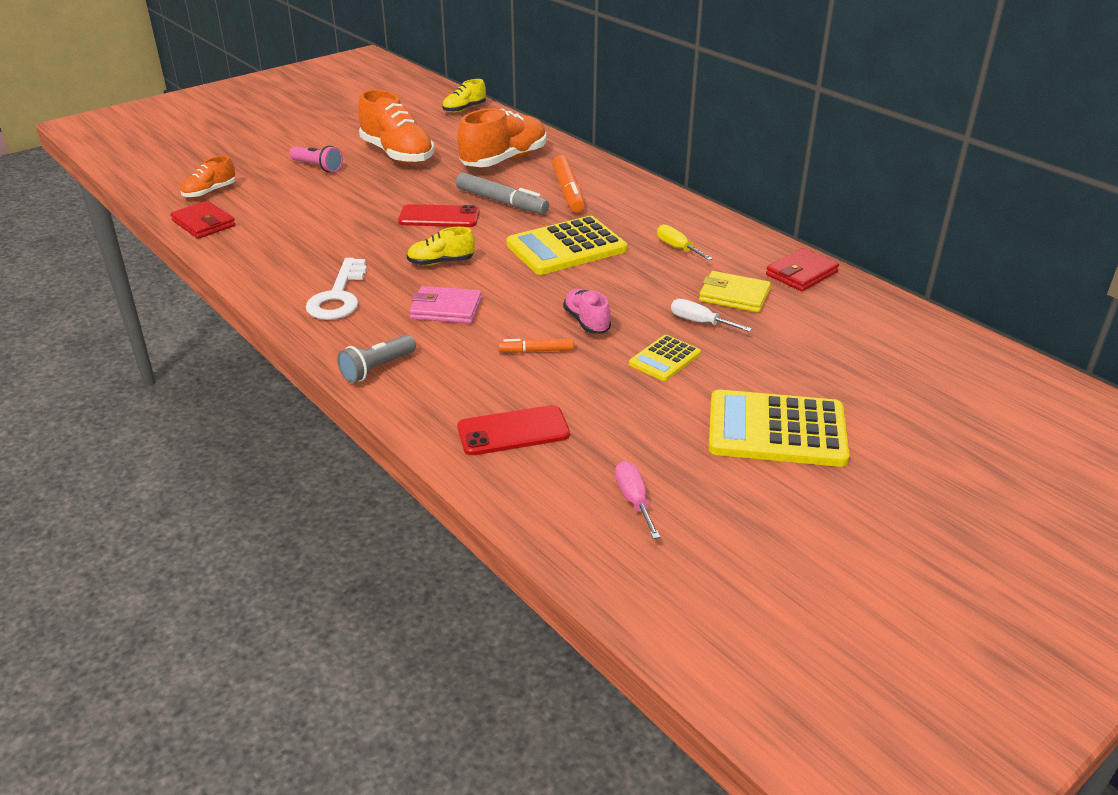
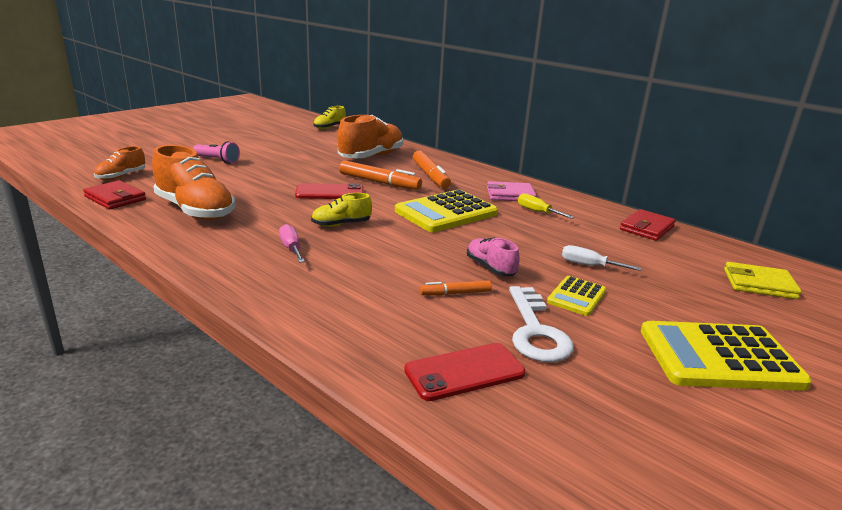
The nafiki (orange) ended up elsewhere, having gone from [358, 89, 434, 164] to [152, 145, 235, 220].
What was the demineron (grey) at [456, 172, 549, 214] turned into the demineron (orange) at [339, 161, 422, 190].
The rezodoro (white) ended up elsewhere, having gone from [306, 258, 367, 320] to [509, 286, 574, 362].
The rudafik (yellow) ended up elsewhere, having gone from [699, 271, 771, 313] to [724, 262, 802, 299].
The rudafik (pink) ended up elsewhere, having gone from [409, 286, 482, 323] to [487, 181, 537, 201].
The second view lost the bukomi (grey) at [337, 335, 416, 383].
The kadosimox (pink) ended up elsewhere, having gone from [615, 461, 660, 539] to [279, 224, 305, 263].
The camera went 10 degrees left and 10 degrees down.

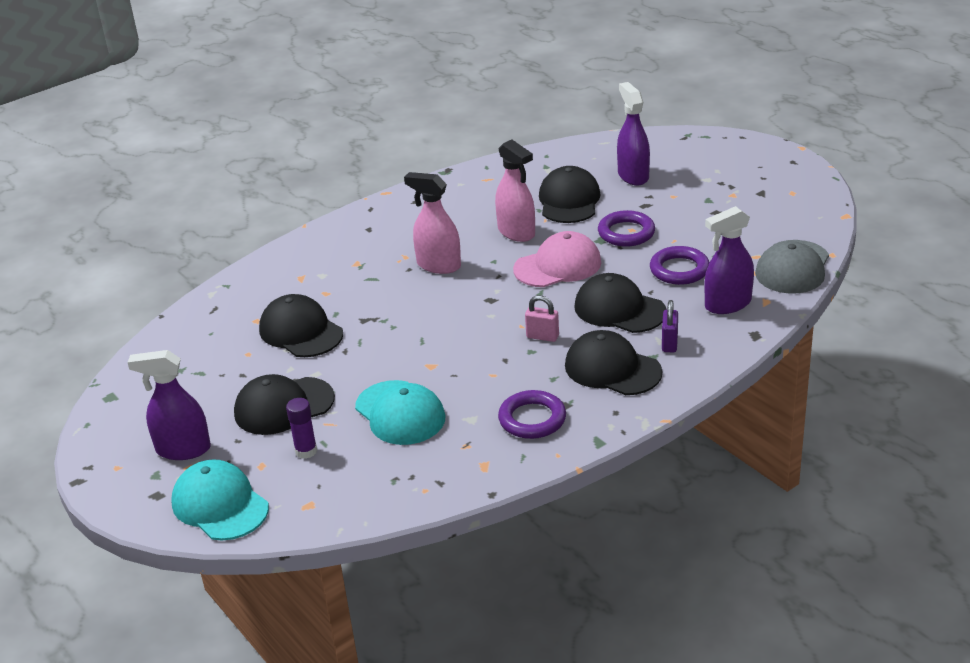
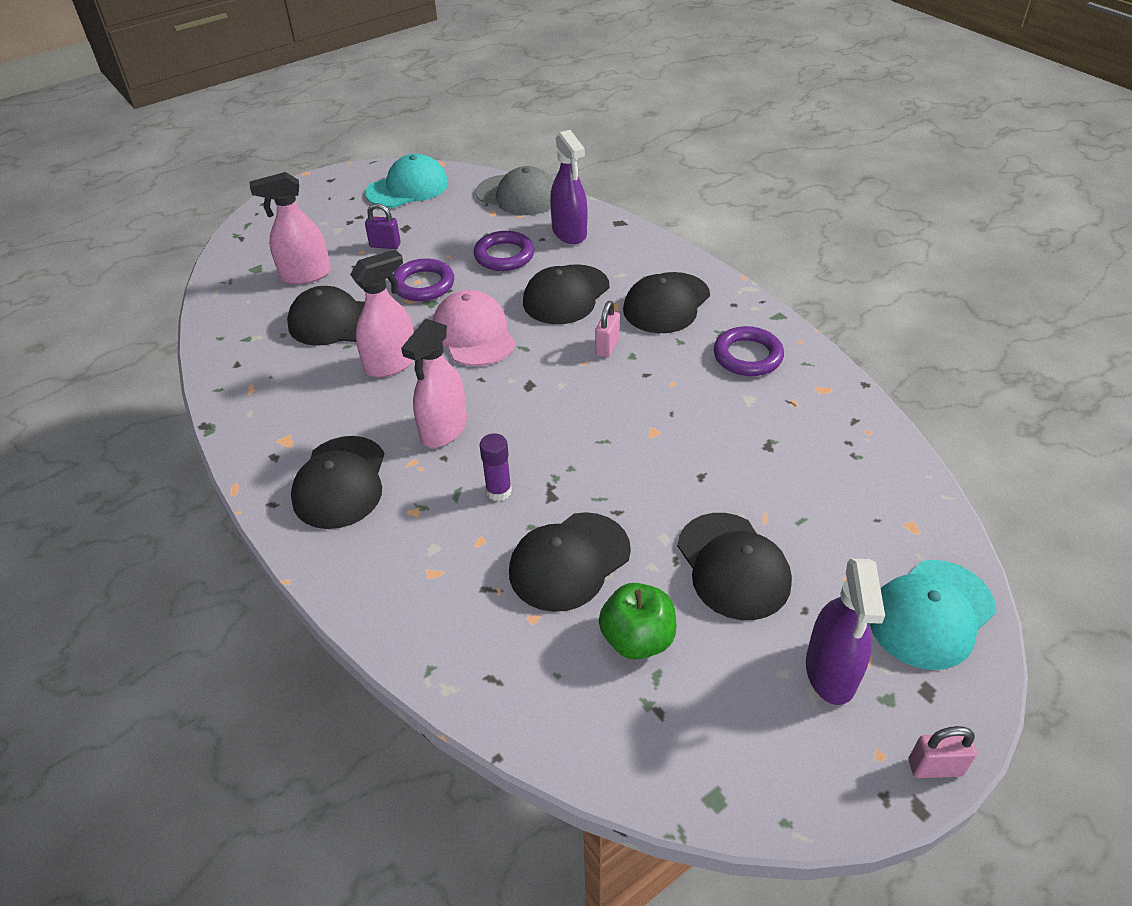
What was the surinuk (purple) at [617, 82, 650, 186] turned into the surinuk (pink) at [249, 172, 331, 284].
The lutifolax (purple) ended up elsewhere, having gone from [662, 300, 678, 352] to [365, 203, 401, 249].
The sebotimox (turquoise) ended up elsewhere, having gone from [355, 380, 445, 445] to [365, 154, 448, 208].
The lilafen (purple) ended up elsewhere, having gone from [286, 398, 317, 459] to [479, 433, 512, 501].
The second view gained the sebotimox (black) at [291, 436, 384, 529].
The second view gained the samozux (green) at [599, 583, 677, 659].
The second view gained the lutifolax (pink) at [909, 726, 977, 778].
The camera went 90 degrees left and 10 degrees up.

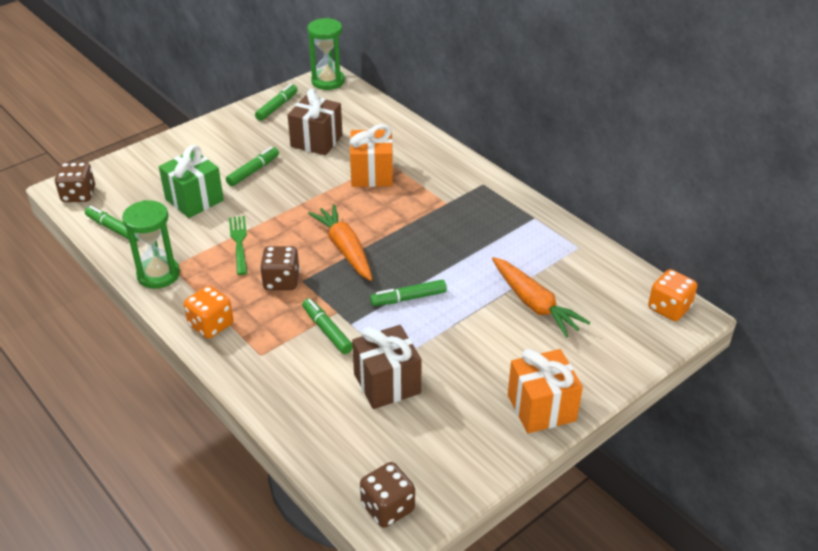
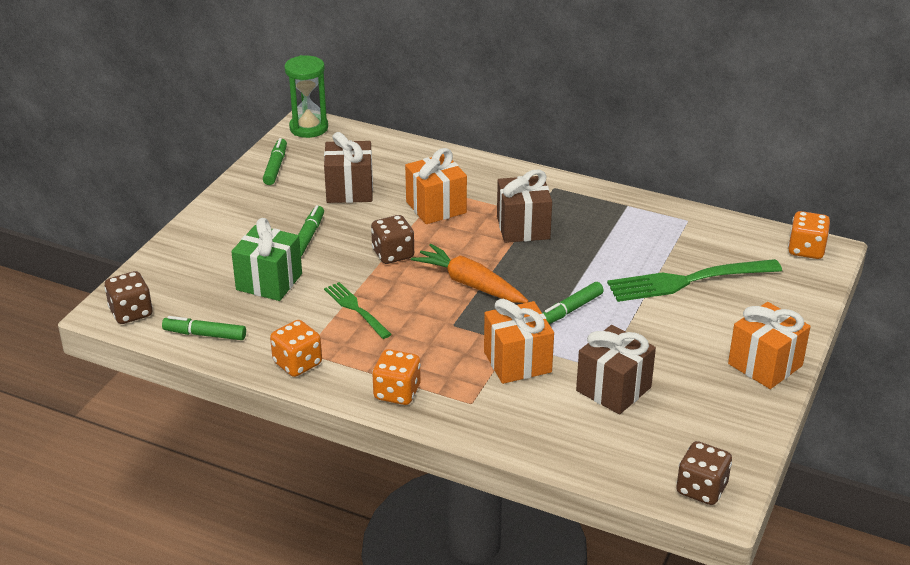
Where the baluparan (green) stood at [122, 200, 180, 289], the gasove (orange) came to stand at [270, 320, 322, 377].
The gasove (brown) ended up elsewhere, having gone from [260, 246, 300, 290] to [371, 215, 414, 264].
Where the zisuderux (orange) stood at [492, 257, 591, 338], the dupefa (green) came to stand at [607, 259, 782, 302].
Where the demineron (green) stood at [302, 298, 353, 354], the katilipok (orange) came to stand at [484, 299, 554, 384].
The second view gained the katilipok (brown) at [497, 170, 552, 243].
The camera went 25 degrees left and 5 degrees down.

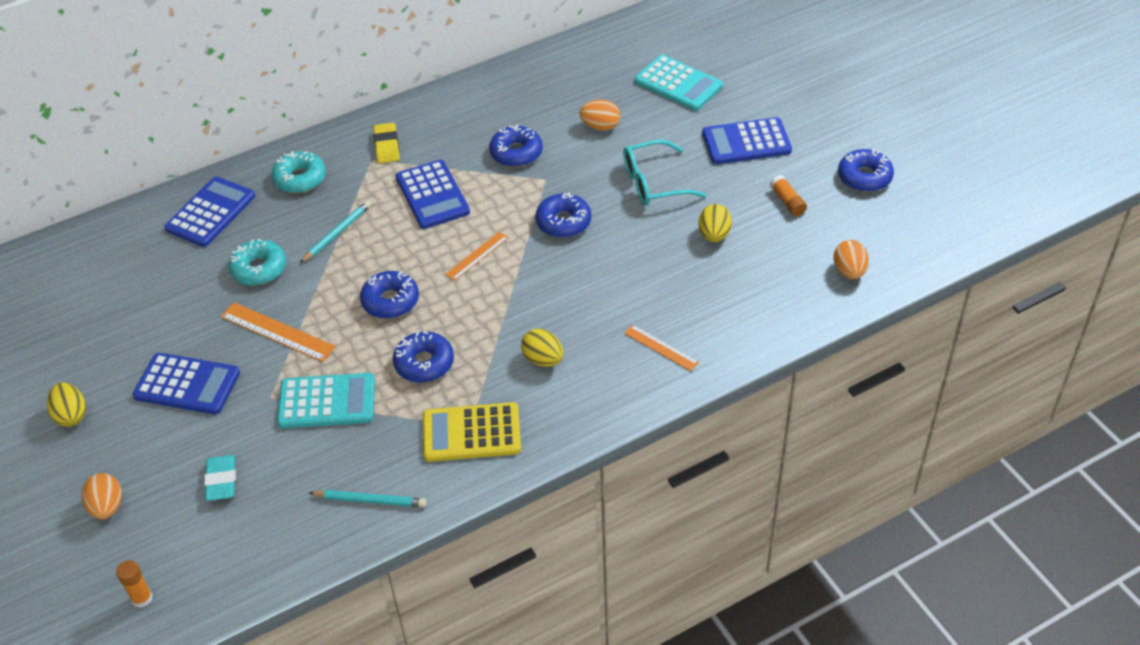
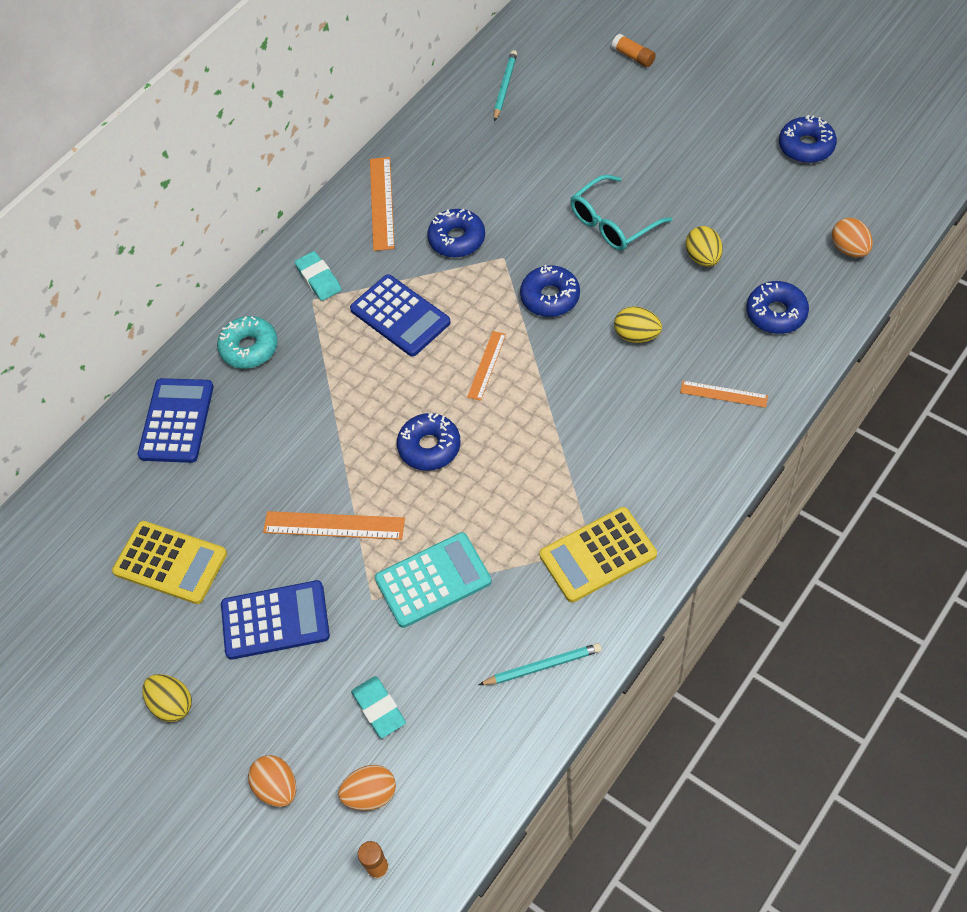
The second view lost the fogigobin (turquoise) at [635, 55, 723, 111].
The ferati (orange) ended up elsewhere, having gone from [579, 100, 620, 131] to [338, 765, 396, 811].
The second view lost the fogigobin (blue) at [702, 117, 792, 164].
What was the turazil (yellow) at [373, 123, 400, 163] turned into the turazil (turquoise) at [295, 251, 341, 301].
The lilafen (orange) ended up elsewhere, having gone from [770, 175, 807, 216] to [612, 34, 656, 67].
The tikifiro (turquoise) ended up elsewhere, having gone from [300, 201, 371, 263] to [494, 50, 517, 122].
The second view lost the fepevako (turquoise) at [228, 239, 286, 286].
The ferati (yellow) ended up elsewhere, having gone from [521, 329, 563, 367] to [614, 306, 662, 343].
The fepevako (blue) ended up elsewhere, having gone from [393, 331, 454, 383] to [746, 281, 809, 334].
The second view gained the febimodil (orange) at [370, 157, 395, 251].
The second view gained the fogigobin (yellow) at [112, 521, 227, 604].
The camera went 20 degrees left and 10 degrees up.

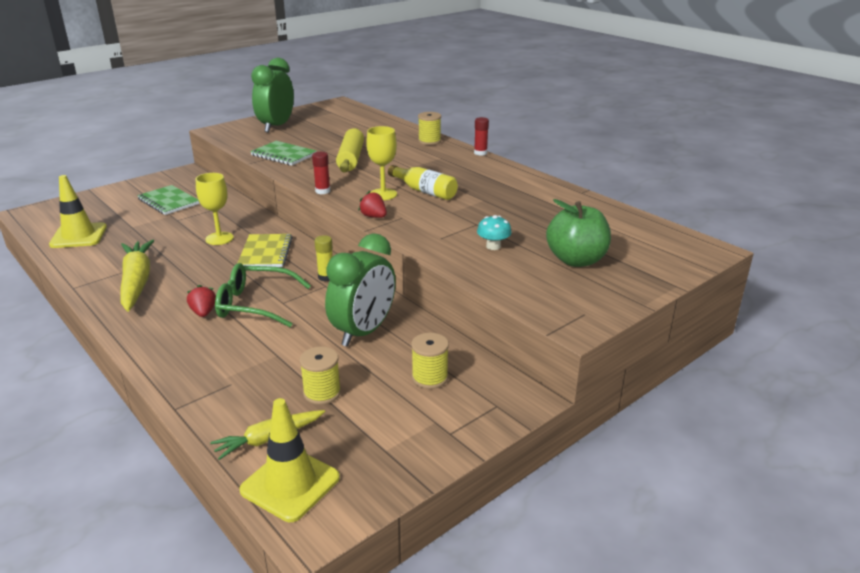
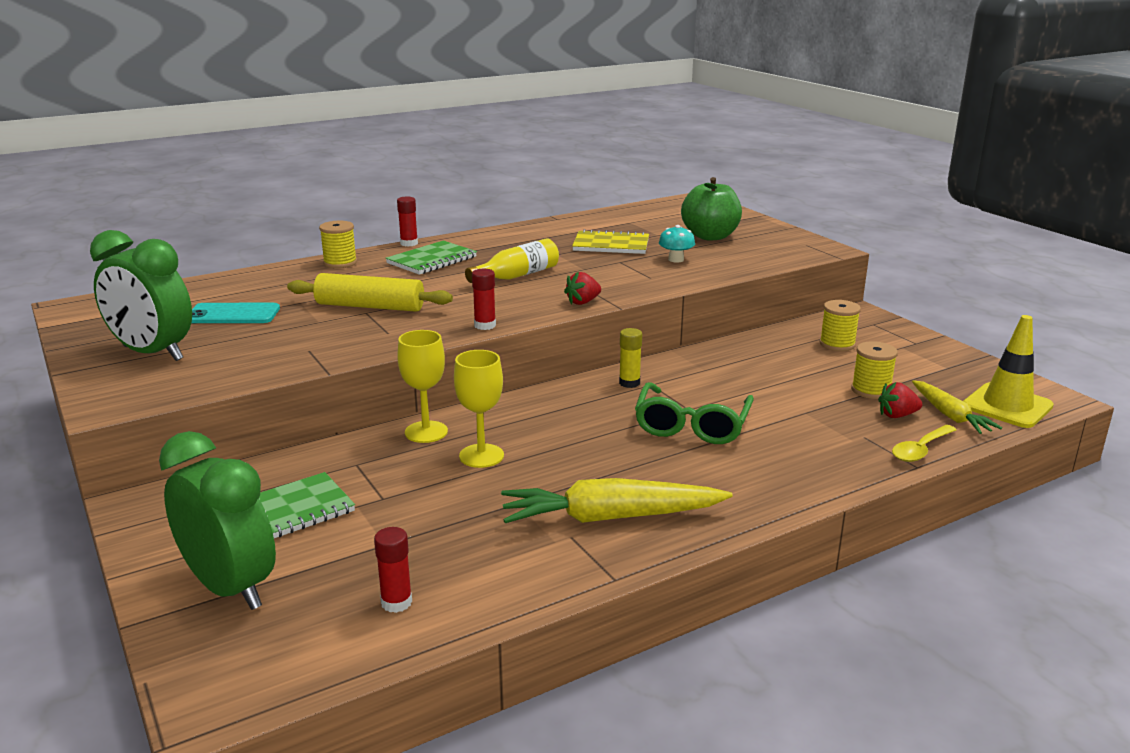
The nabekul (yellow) ended up elsewhere, having gone from [366, 126, 397, 200] to [397, 330, 448, 443].
The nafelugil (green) ended up elsewhere, having gone from [250, 141, 317, 166] to [386, 241, 477, 275].
Where the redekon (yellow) stood at [49, 175, 107, 248], the lilafen (red) came to stand at [374, 527, 412, 613].
The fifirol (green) ended up elsewhere, having gone from [325, 233, 396, 347] to [159, 431, 276, 610].
The nafelugil (yellow) ended up elsewhere, having gone from [237, 234, 293, 267] to [572, 229, 649, 254].
The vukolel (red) ended up elsewhere, having gone from [187, 285, 216, 317] to [878, 382, 922, 418].
The second view gained the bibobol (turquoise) at [191, 303, 280, 323].
The second view gained the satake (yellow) at [892, 425, 956, 462].
The camera went 80 degrees left and 5 degrees down.

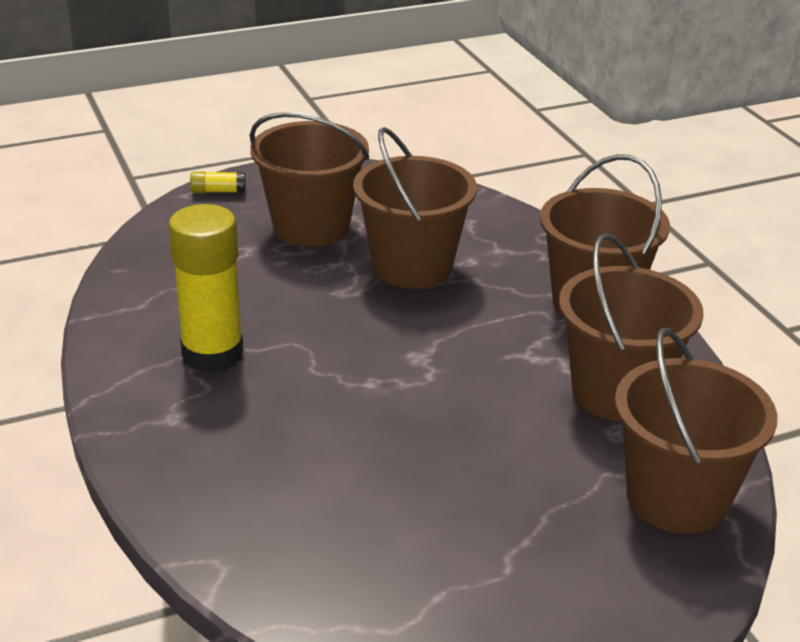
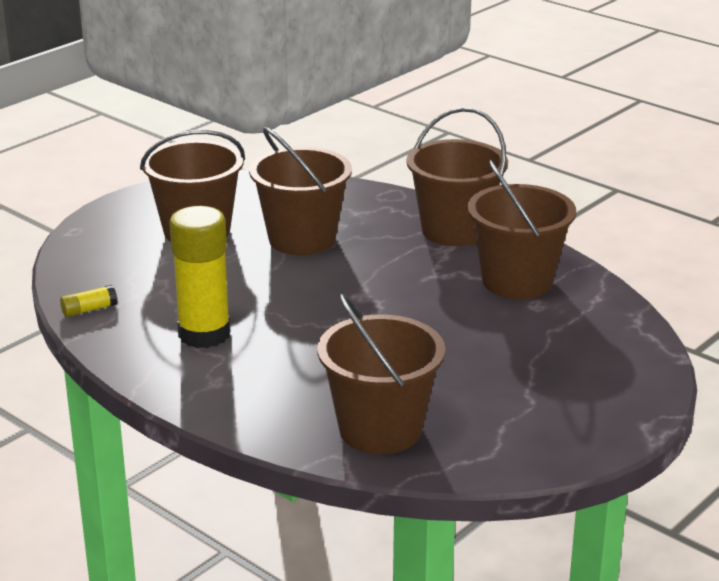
The lilafen (yellow) ended up elsewhere, having gone from [190, 171, 245, 193] to [60, 285, 118, 317].
The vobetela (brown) ended up elsewhere, having gone from [615, 328, 777, 534] to [317, 293, 445, 454].
The camera went 25 degrees left and 5 degrees down.

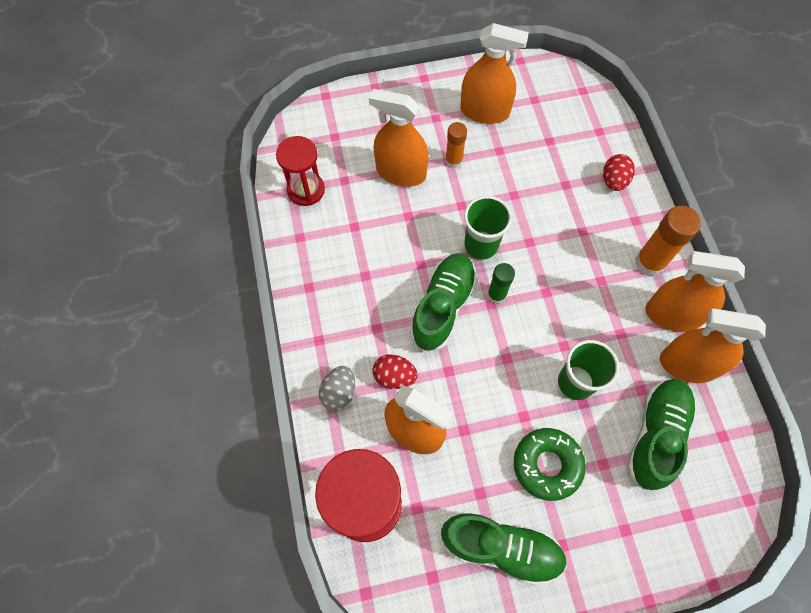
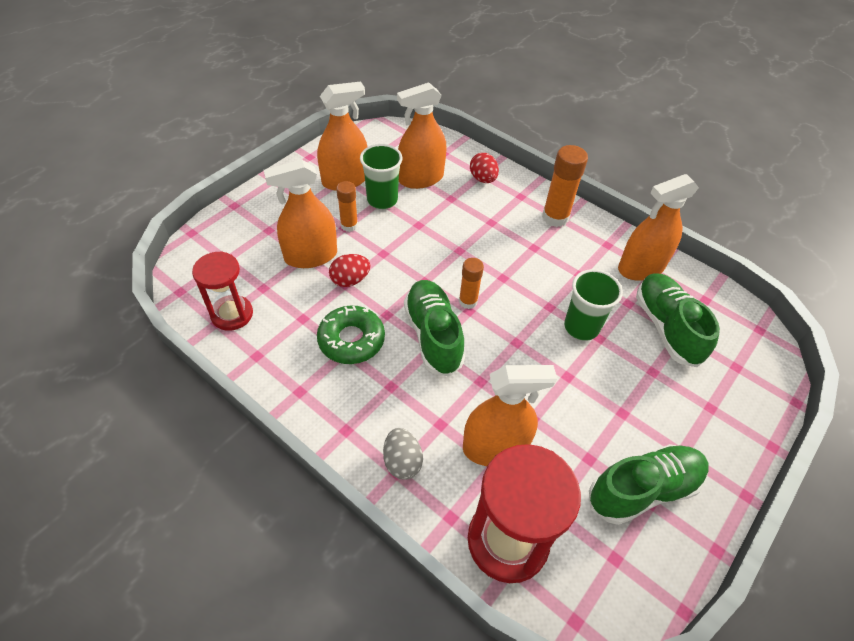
The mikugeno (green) ended up elsewhere, having gone from [464, 196, 512, 260] to [360, 144, 402, 209].
The surinuk (orange) ended up elsewhere, having gone from [645, 251, 745, 332] to [397, 82, 446, 189].
What was the lilafen (green) at [488, 263, 515, 304] turned into the lilafen (orange) at [459, 258, 484, 309].
The ferati (red) ended up elsewhere, having gone from [372, 354, 418, 389] to [329, 254, 370, 287].
The fepevako (green) ended up elsewhere, having gone from [514, 428, 586, 501] to [317, 306, 385, 364].
The camera went 40 degrees left and 15 degrees down.

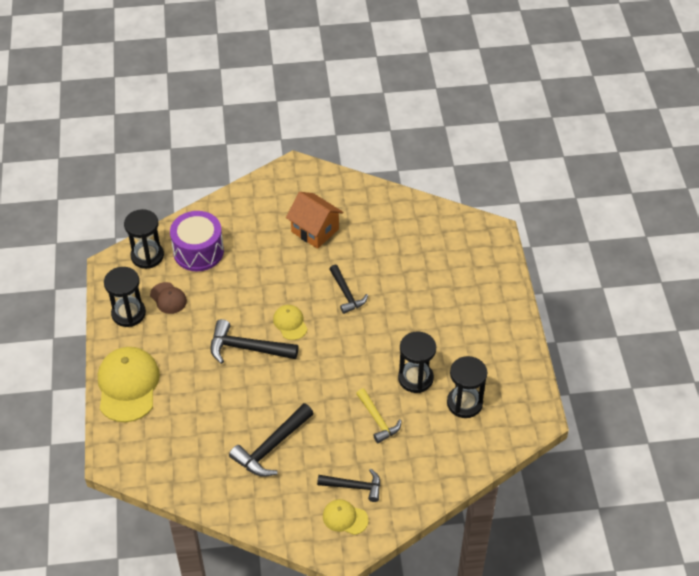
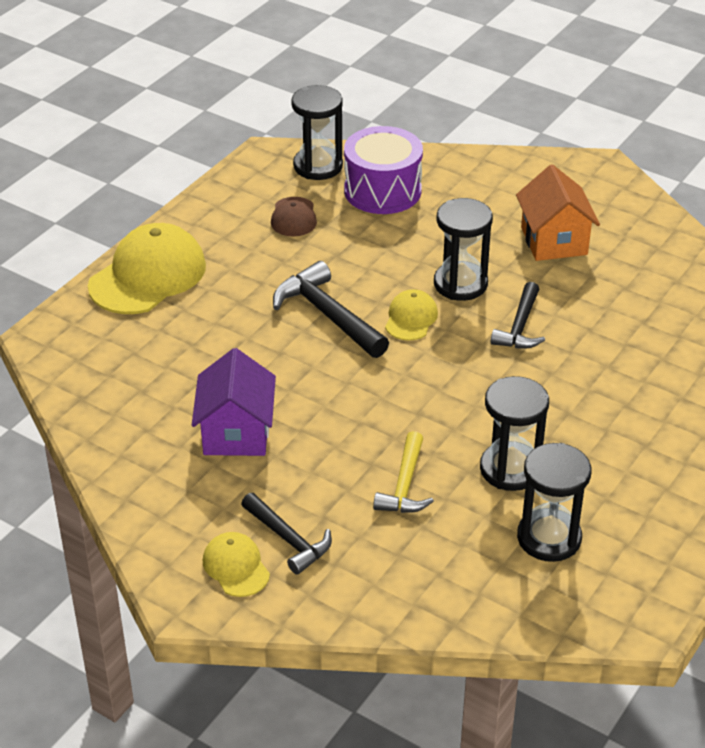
The baluparan (black) ended up elsewhere, having gone from [104, 267, 146, 327] to [434, 198, 493, 301].
Where the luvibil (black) stood at [229, 403, 314, 477], the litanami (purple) came to stand at [192, 348, 276, 456].
The camera went 40 degrees right and 10 degrees down.

